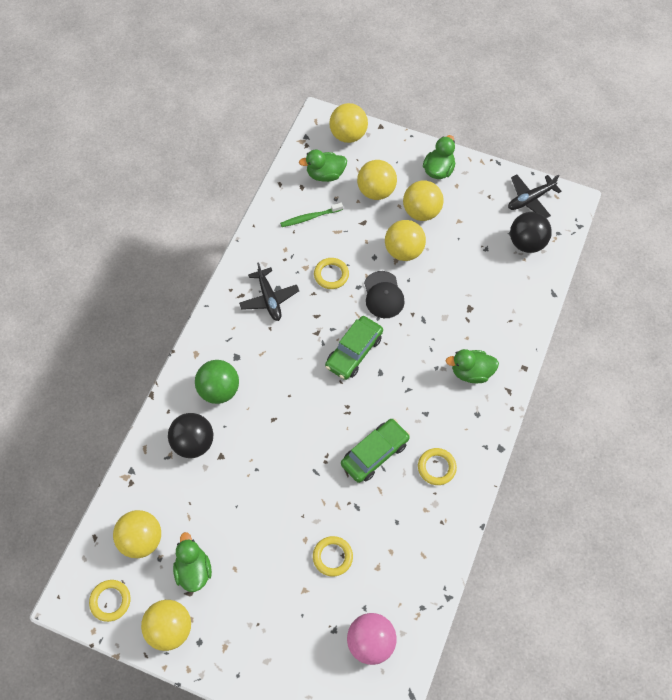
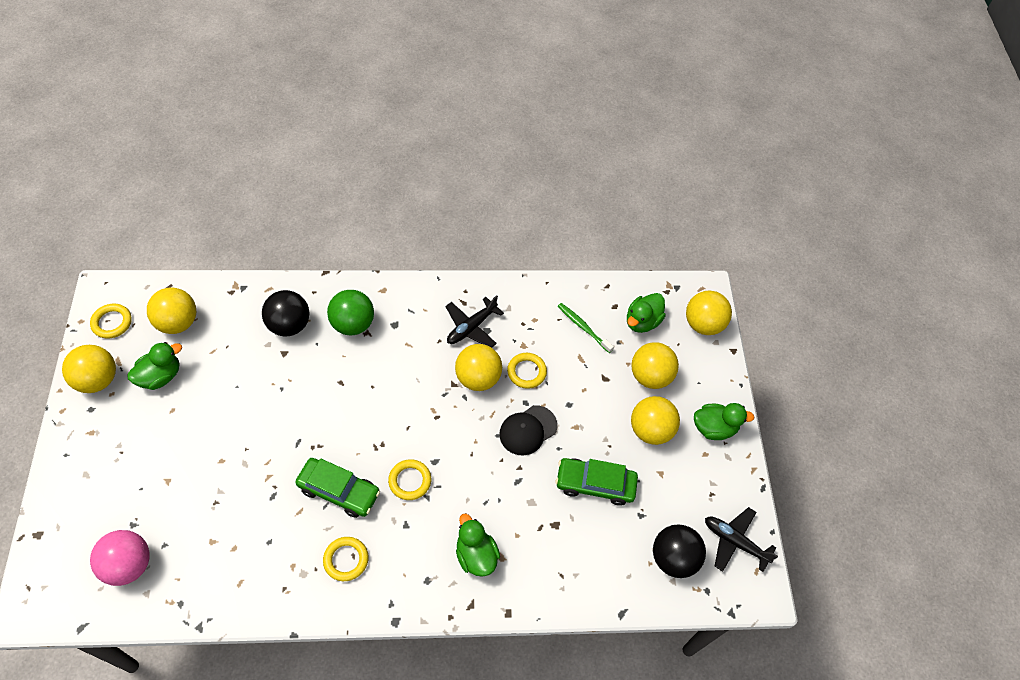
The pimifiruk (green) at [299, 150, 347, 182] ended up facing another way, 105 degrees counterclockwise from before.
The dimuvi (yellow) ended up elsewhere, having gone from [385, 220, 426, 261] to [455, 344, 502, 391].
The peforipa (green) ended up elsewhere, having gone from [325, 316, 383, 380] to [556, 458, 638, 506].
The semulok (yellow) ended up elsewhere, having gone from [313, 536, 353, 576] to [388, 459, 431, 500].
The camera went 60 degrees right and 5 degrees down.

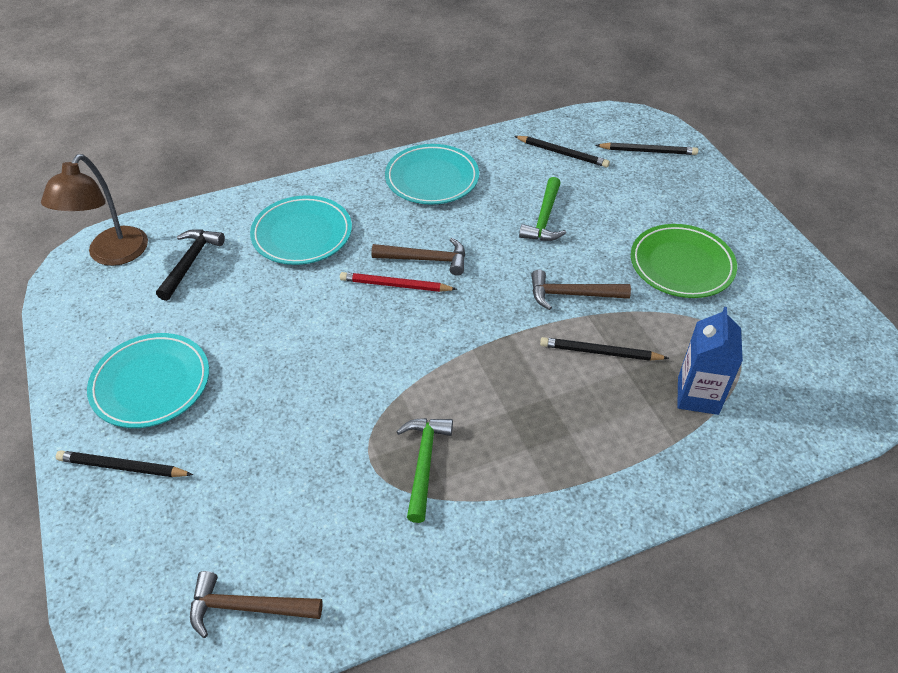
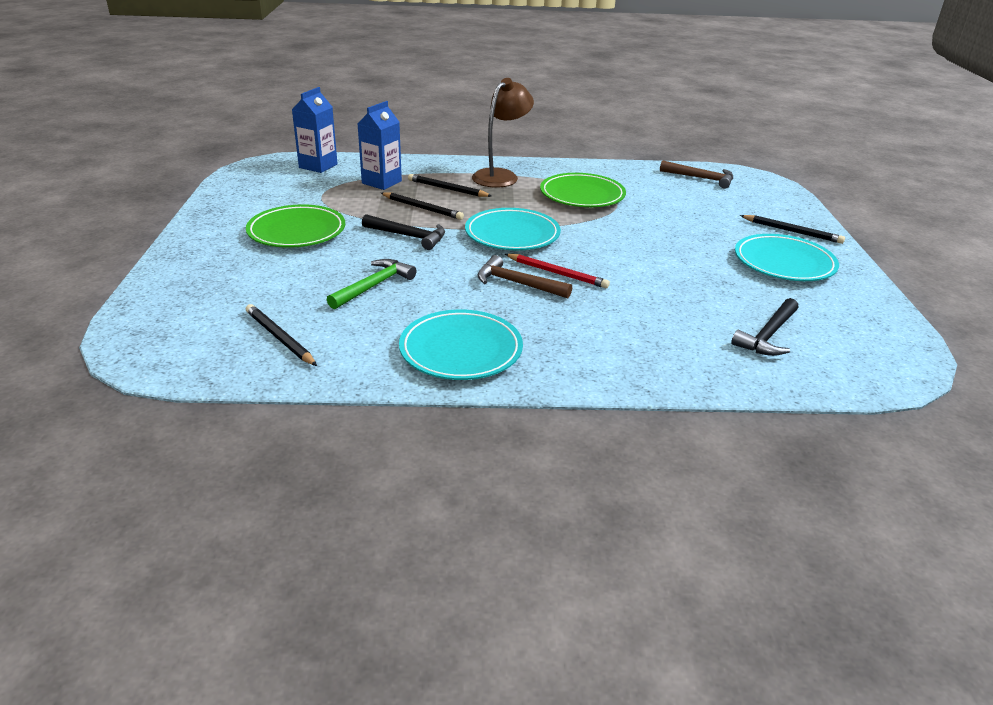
The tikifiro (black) ended up elsewhere, having gone from [595, 143, 698, 155] to [408, 174, 491, 197].
The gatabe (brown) ended up elsewhere, having gone from [41, 154, 148, 266] to [472, 78, 534, 187].
The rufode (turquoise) ended up elsewhere, having gone from [250, 195, 352, 265] to [465, 208, 561, 250].
What was the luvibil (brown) at [531, 270, 631, 310] turned into the luvibil (black) at [362, 214, 445, 250].
Where the luvibil (green) stood at [396, 418, 453, 523], the rufode (green) came to stand at [540, 173, 626, 207].
The second view gained the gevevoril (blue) at [292, 87, 338, 173].
The camera went 160 degrees left and 15 degrees down.

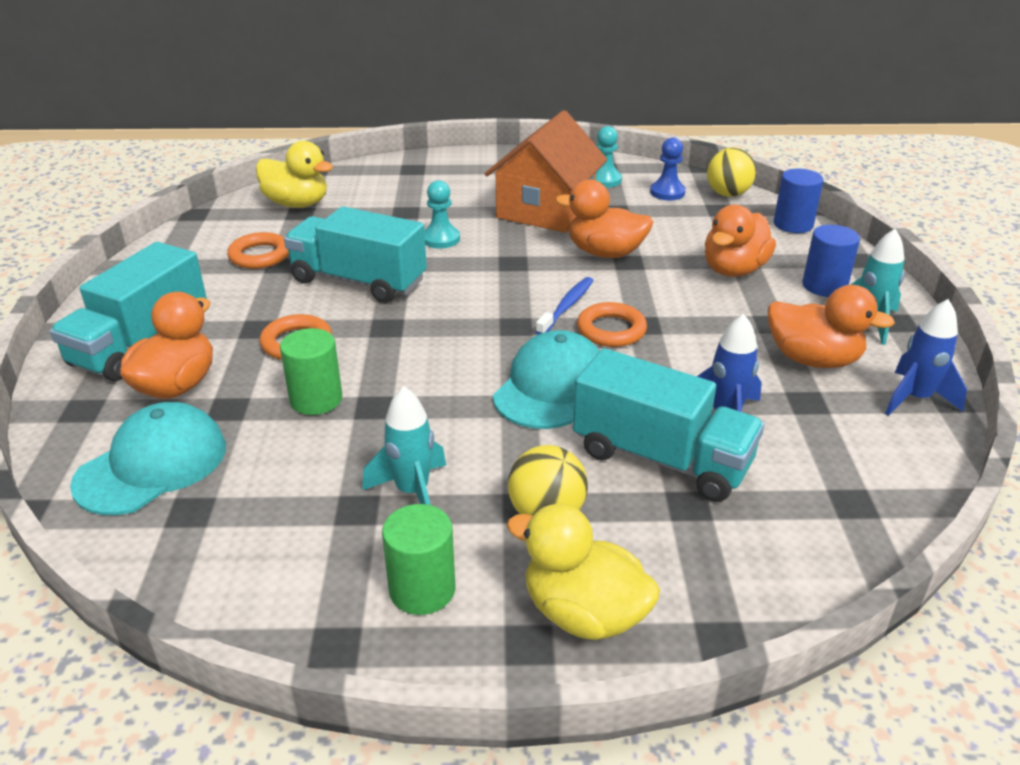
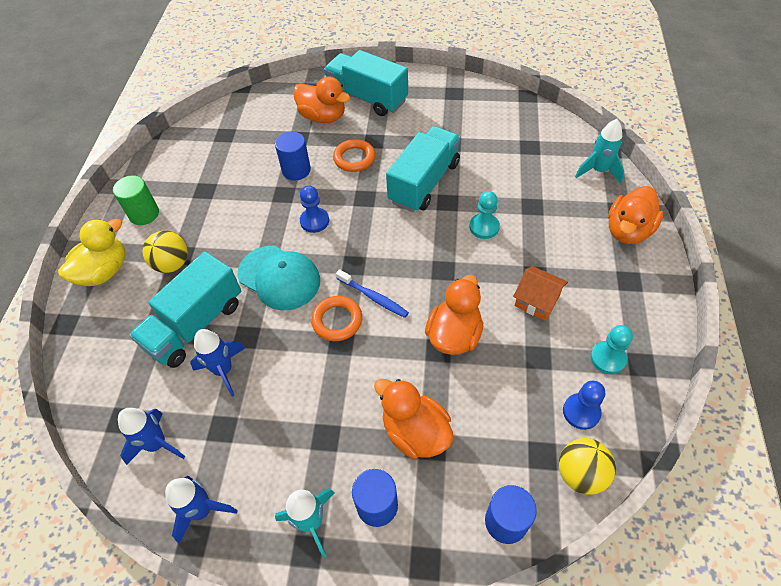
The size of the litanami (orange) at [485, 110, 607, 233] changed by a factor of 0.51.
The second view lost the pimifiruk (yellow) at [256, 141, 333, 208].
The second view lost the semulok (orange) at [227, 232, 289, 269].
The pimifiruk (orange) ended up elsewhere, having gone from [768, 285, 895, 368] to [608, 186, 663, 244].
What was the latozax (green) at [280, 328, 342, 415] turned into the latozax (blue) at [275, 132, 311, 180].
The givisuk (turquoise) ended up elsewhere, having gone from [362, 386, 446, 505] to [575, 119, 624, 184].
The second view lost the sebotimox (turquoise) at [70, 402, 226, 515].
The second view gained the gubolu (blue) at [300, 185, 329, 233].
The second view gained the givisuk (blue) at [118, 408, 185, 465].
The camera went 100 degrees right and 20 degrees up.

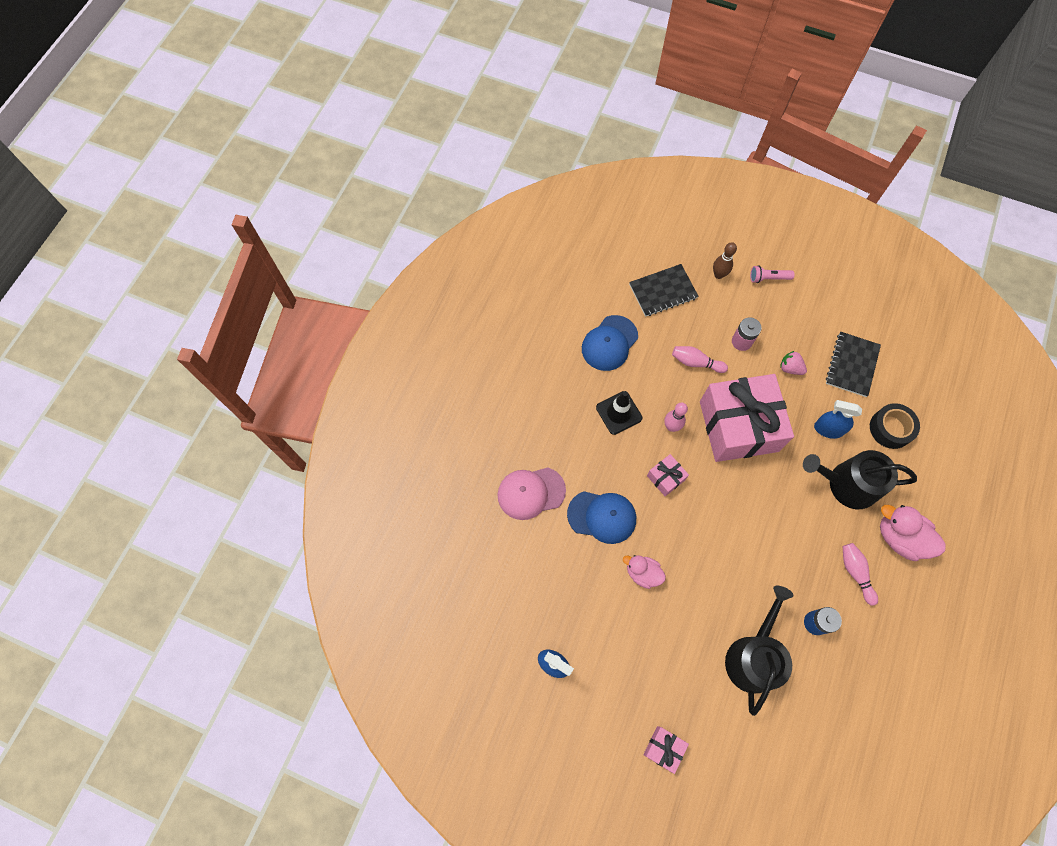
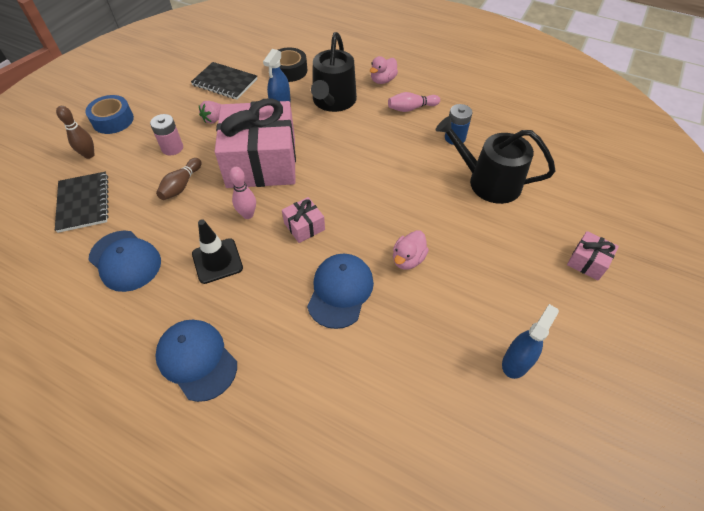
Where the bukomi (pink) stood at [750, 265, 795, 283], the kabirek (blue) came to stand at [85, 95, 134, 134].
What was the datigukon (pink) at [672, 346, 728, 373] turned into the datigukon (brown) at [156, 158, 201, 200].
The second view lost the sebotimox (pink) at [498, 467, 566, 520].
The size of the pimifiruk (pink) at [880, 505, 945, 561] changed by a factor of 0.64.
The second view gained the sebotimox (blue) at [155, 320, 237, 402].
The camera went 85 degrees left and 15 degrees down.

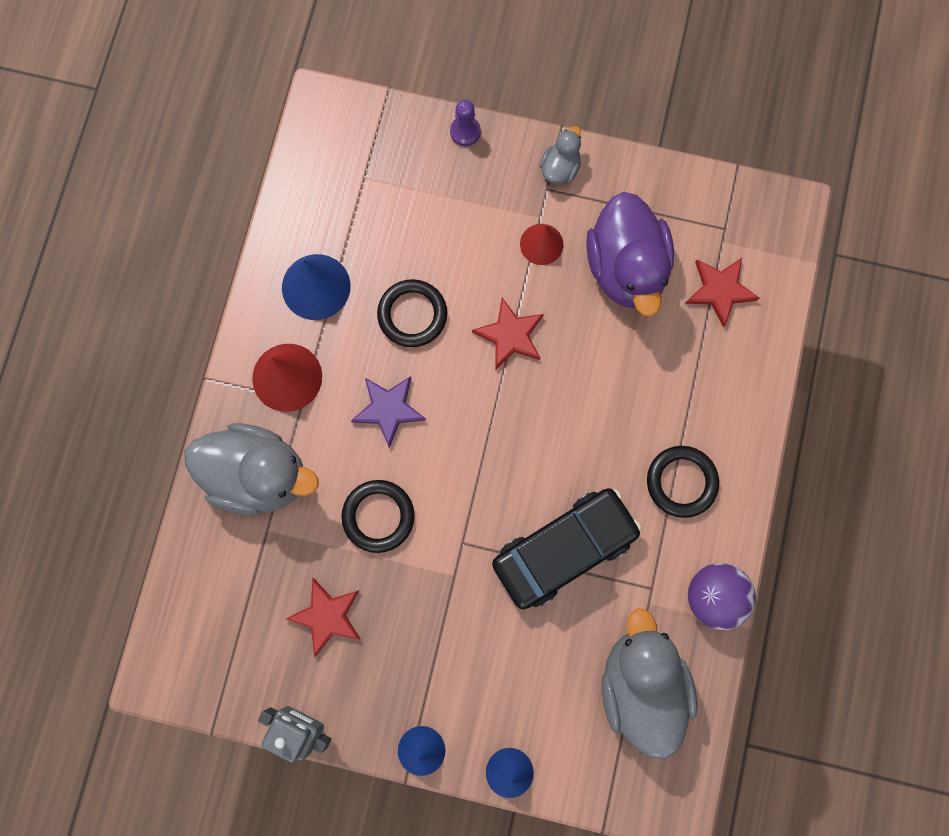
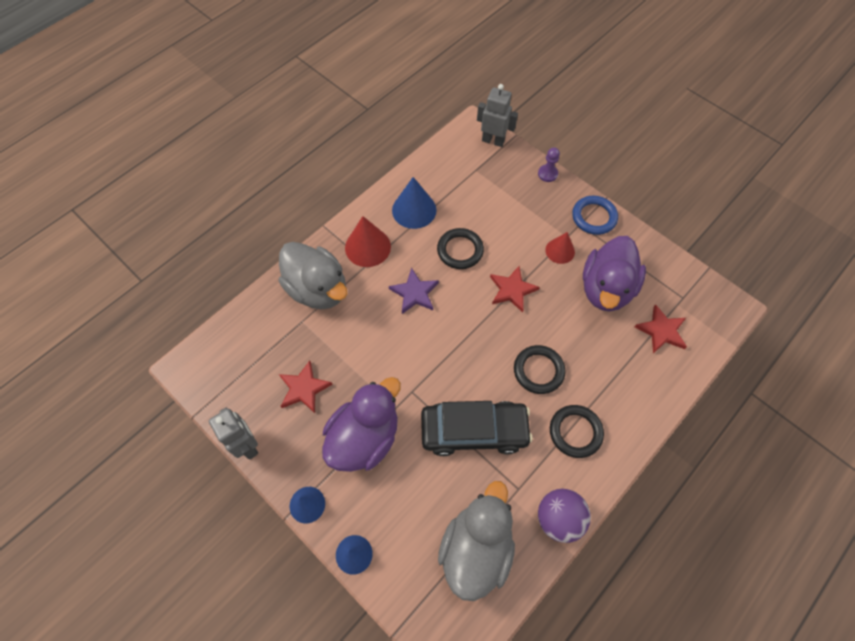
Where the pimifiruk (grey) stood at [539, 126, 581, 184], the semulok (blue) came to stand at [572, 196, 618, 235].
The semulok (black) ended up elsewhere, having gone from [342, 480, 414, 553] to [514, 345, 566, 394].
The second view gained the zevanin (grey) at [477, 84, 518, 147].
The second view gained the pimifiruk (purple) at [322, 377, 401, 472].
The camera went 30 degrees right and 15 degrees down.

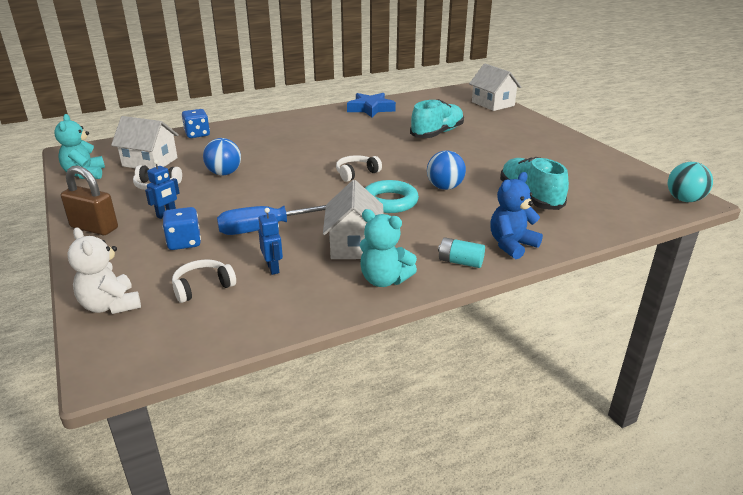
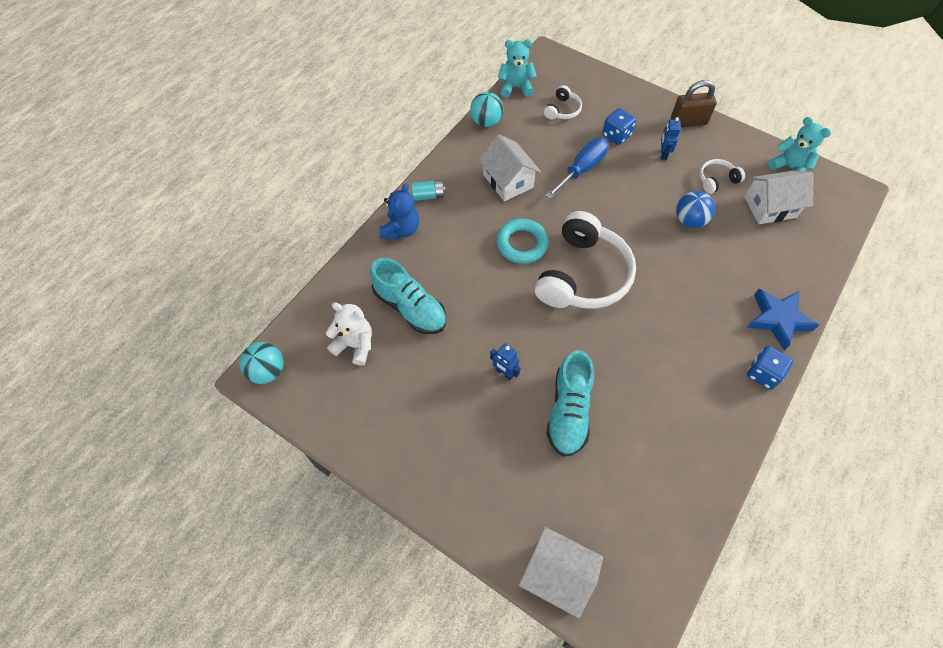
The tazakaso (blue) ended up elsewhere, having gone from [347, 93, 396, 117] to [748, 289, 819, 350].
The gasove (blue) ended up elsewhere, having gone from [182, 109, 210, 138] to [747, 346, 793, 390].
The second view lost the dimuvi (blue) at [427, 150, 466, 190].
The size of the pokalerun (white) at [336, 155, 382, 182] changed by a factor of 2.25.
The zevanin (blue) ended up elsewhere, having gone from [258, 208, 283, 275] to [490, 343, 520, 380].
The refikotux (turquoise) ended up elsewhere, having gone from [360, 209, 417, 287] to [498, 39, 537, 98].
The refikotux (white) ended up elsewhere, having gone from [67, 227, 141, 314] to [326, 302, 372, 366].
The second view gained the dimuvi (turquoise) at [470, 92, 503, 127].
The camera went 150 degrees right and 30 degrees up.

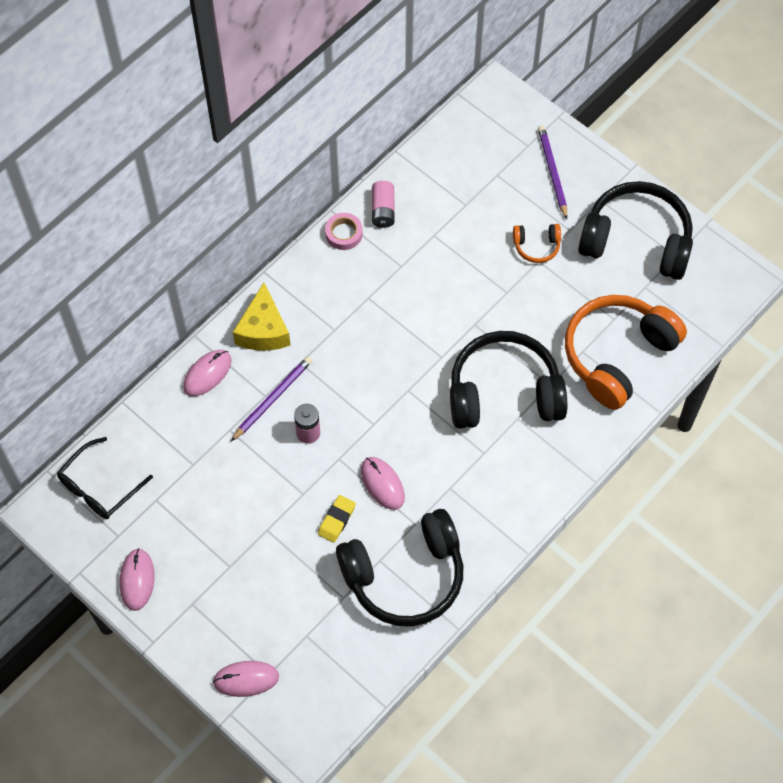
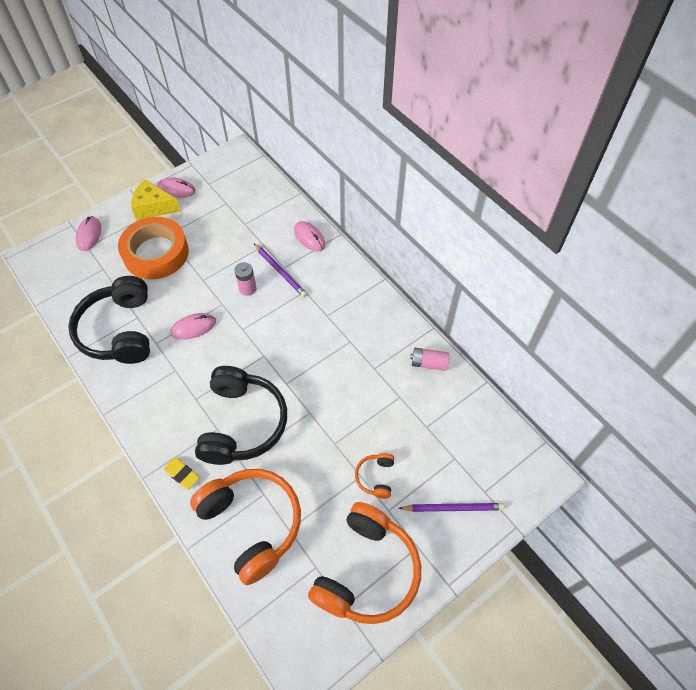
What was the pokalerun (black) at [578, 181, 693, 280] turned into the pokalerun (orange) at [308, 502, 421, 624].
The second view lost the kabirek (pink) at [325, 213, 363, 250].
The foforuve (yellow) ended up elsewhere, having gone from [233, 283, 291, 351] to [131, 179, 180, 220].
The second view lost the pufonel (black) at [57, 437, 153, 519].
The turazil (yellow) ended up elsewhere, having gone from [318, 495, 356, 543] to [164, 458, 200, 490].
The second view gained the kabirek (orange) at [118, 217, 189, 279].
The camera went 100 degrees right and 5 degrees down.

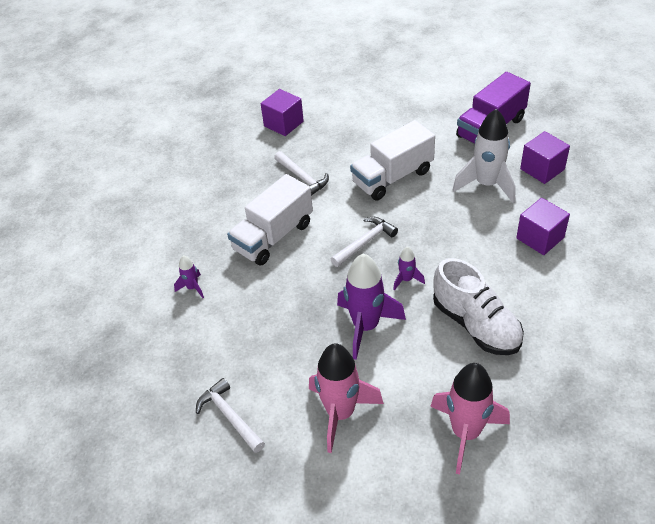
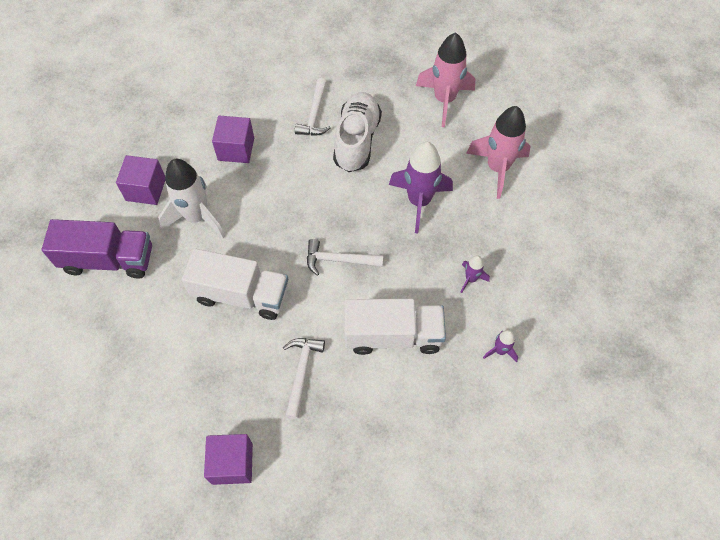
The givisuk (purple) ended up elsewhere, having gone from [393, 247, 425, 291] to [461, 255, 490, 293].
The luvibil (white) ended up elsewhere, having gone from [196, 378, 265, 453] to [295, 78, 331, 136].
The camera went 135 degrees left and 15 degrees up.

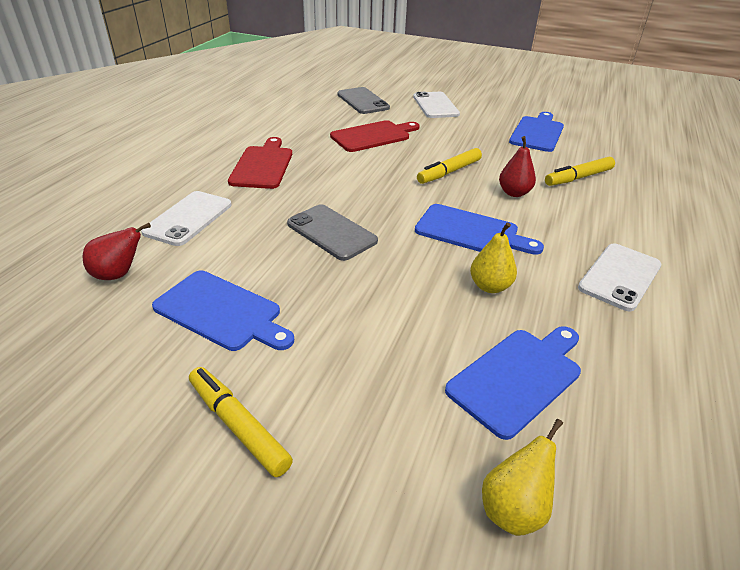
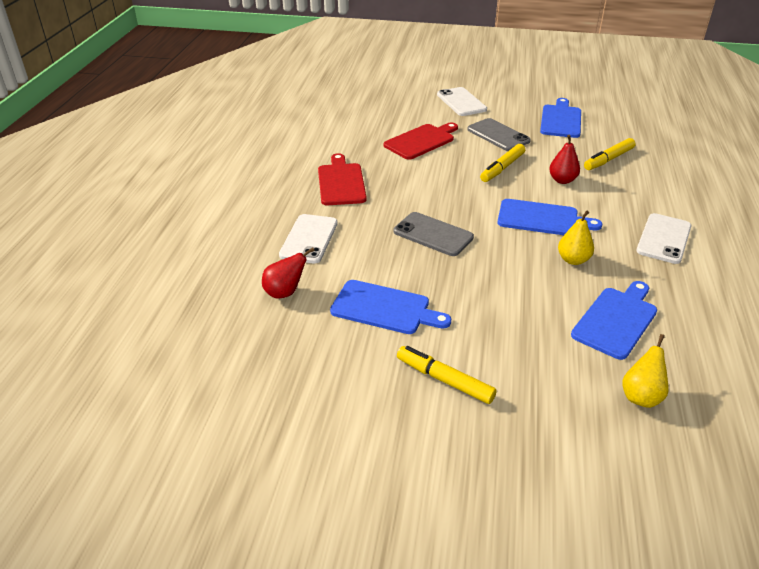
The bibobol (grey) ended up elsewhere, having gone from [337, 87, 390, 114] to [467, 118, 531, 151].
The camera went 10 degrees left and 0 degrees up.

